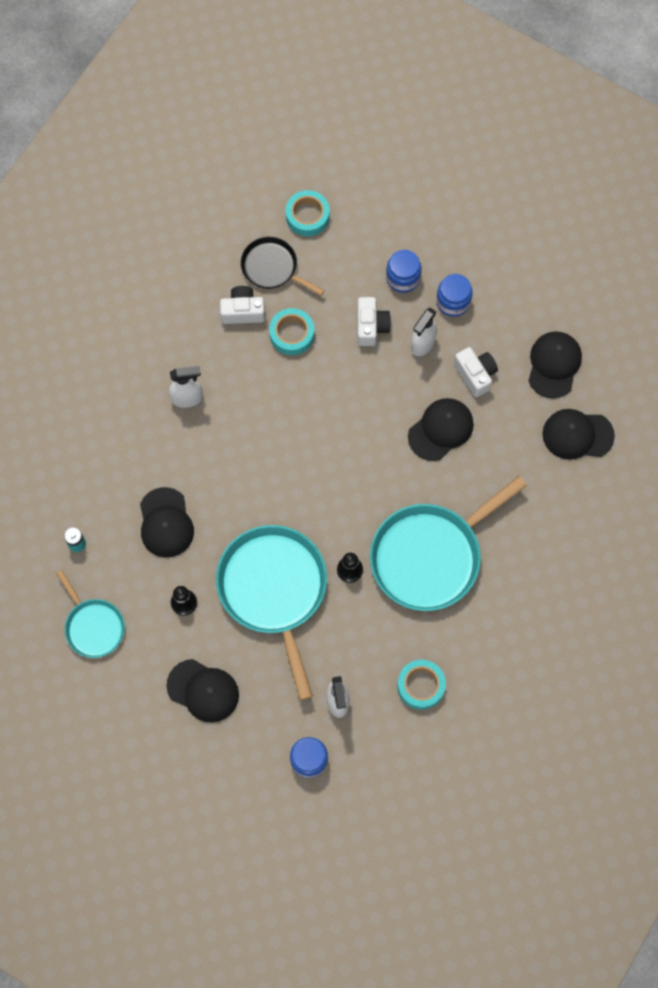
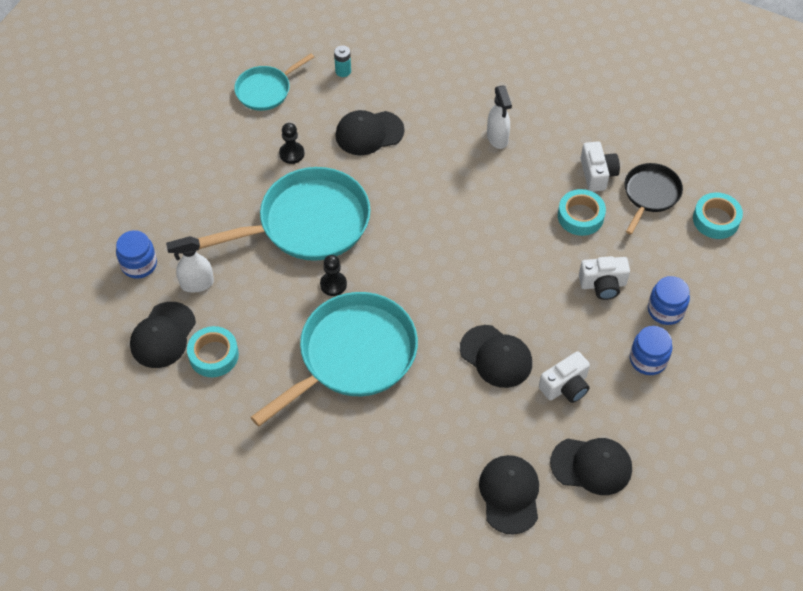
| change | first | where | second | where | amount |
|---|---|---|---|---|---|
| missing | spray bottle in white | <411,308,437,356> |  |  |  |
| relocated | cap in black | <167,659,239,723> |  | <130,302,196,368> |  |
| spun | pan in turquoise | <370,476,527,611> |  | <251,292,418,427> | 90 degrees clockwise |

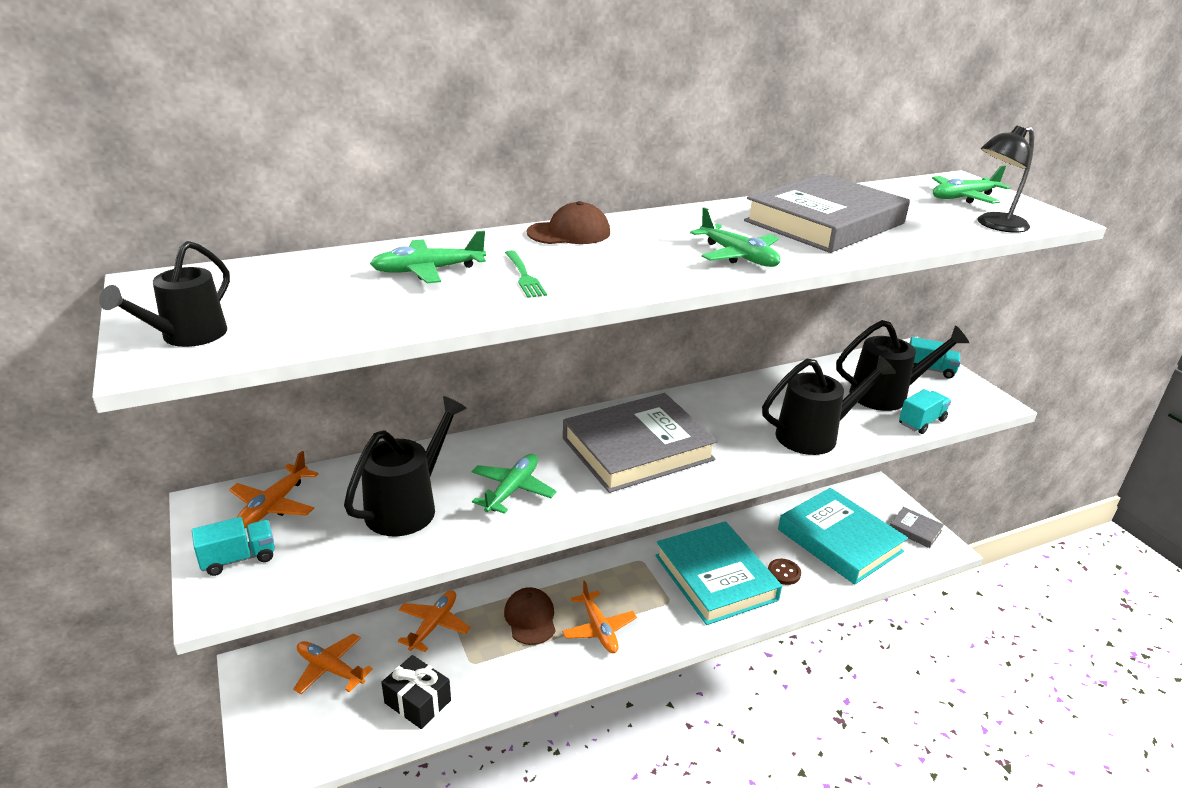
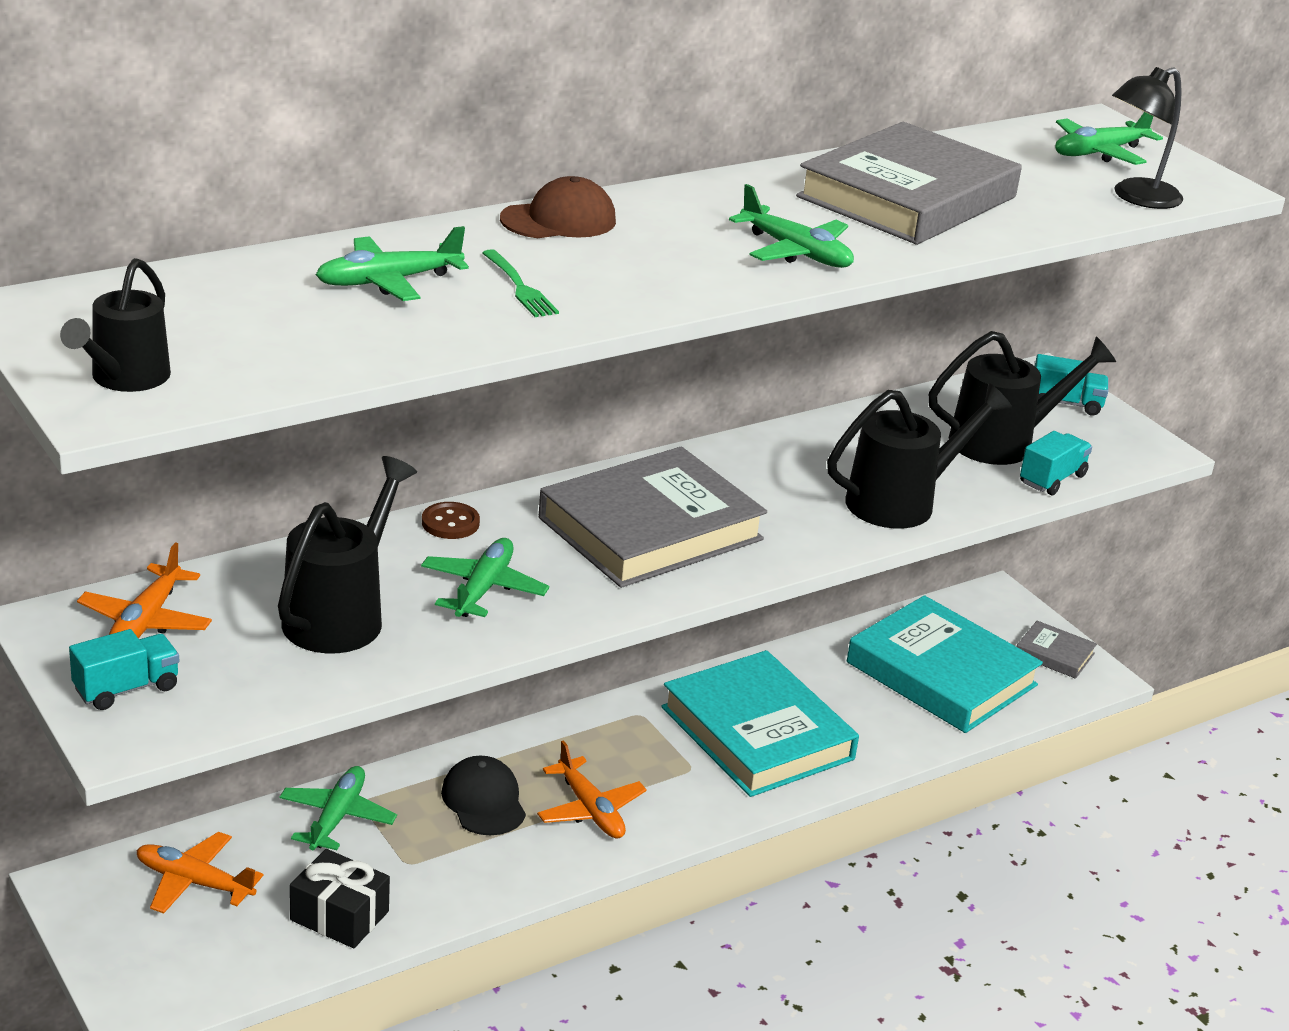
| change | first | where | second | where | amount |
|---|---|---|---|---|---|
| relocated | button in brown | <768,559,801,585> |  | <422,502,480,539> |  |
| colour | plane in orange | <398,590,471,652> | plane in green | <279,766,397,850> |  |
| colour | cap in brown | <504,587,556,645> | cap in black | <441,756,526,835> |  |

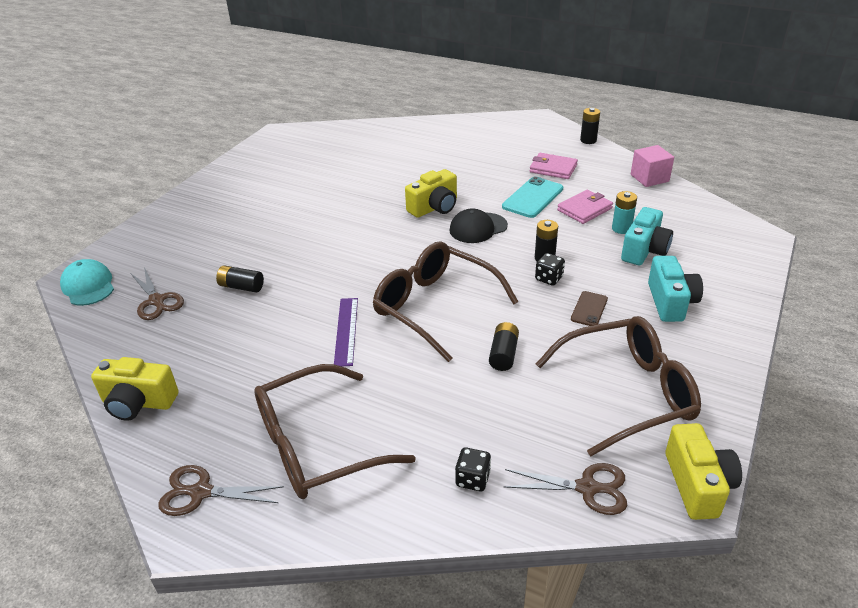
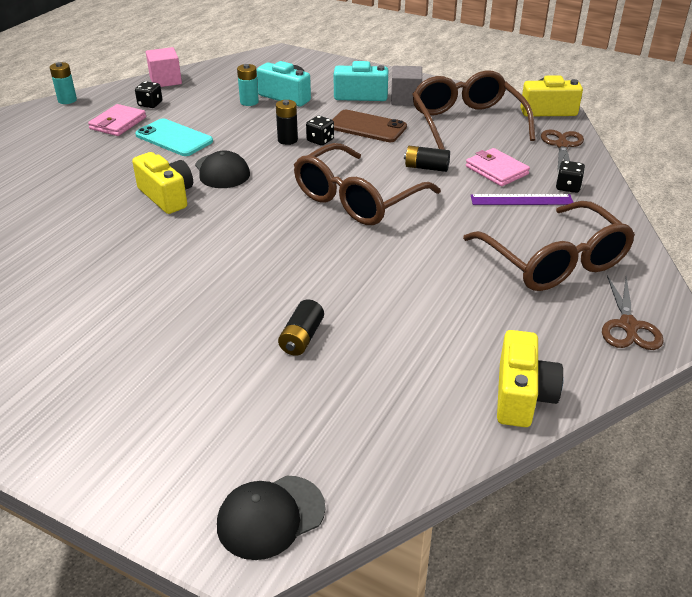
| change | first | where | second | where | amount |
|---|---|---|---|---|---|
| missing | scissors in brown | <131,267,184,320> |  |  |  |
| appeared |  |  | dice in black | <135,81,162,108> |  |
| appeared |  |  | cube in grey | <391,66,422,106> |  |
| relocated | ruler in purple | <334,298,358,366> |  | <471,194,574,205> |  |
| relocated | wallet in pink | <557,190,613,224> |  | <466,148,530,186> |  |
| colour | cap in turquoise | <60,259,114,306> | cap in black | <217,475,326,560> |  |
| colour | battery in black | <580,108,600,144> | battery in turquoise | <49,62,77,104> |  |
| size | phone in brown | <571,291,608,326> |  | <332,110,407,142> | x1.70 |

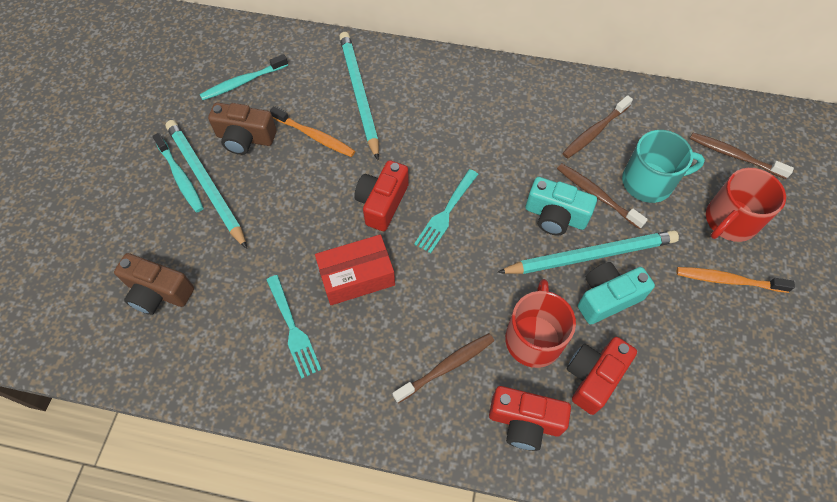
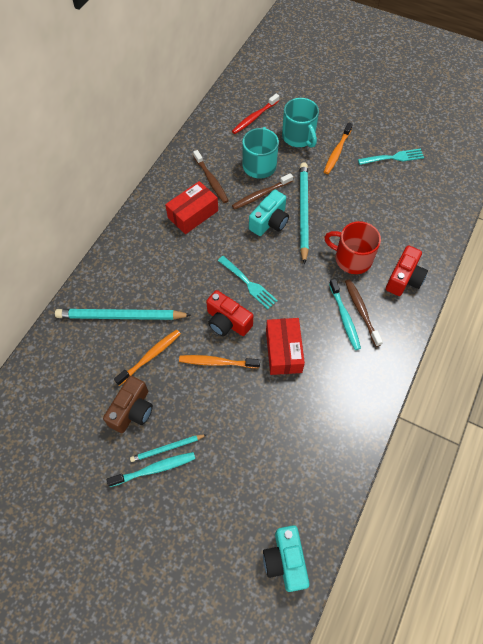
| change | first | where | second | where | amount |
|---|---|---|---|---|---|
| missing | camera in brown | <114,253,194,315> |  |  |  |
| missing | camera in red | <567,337,637,415> |  |  |  |
| appeared |  |  | box in red | <165,181,218,234> |  |
| appeared |  |  | toothbrush in orange | <179,355,260,368> |  |
| relocated | toothbrush in turquoise | <200,54,288,100> |  | <329,279,361,350> |  |
| relocated | fork in turquoise | <266,275,322,378> |  | <358,149,424,165> |  |
| relocated | camera in turquoise | <578,262,655,325> |  | <263,525,310,592> |  |
| colour | toothbrush in brown | <690,133,794,179> | toothbrush in red | <232,94,279,134> |  |
| colour | mug in red | <706,168,786,242> | mug in turquoise | <282,98,319,148> |  |
| size | pencil in turquoise | <166,120,247,249> |  | <130,434,207,462> | x0.52 |

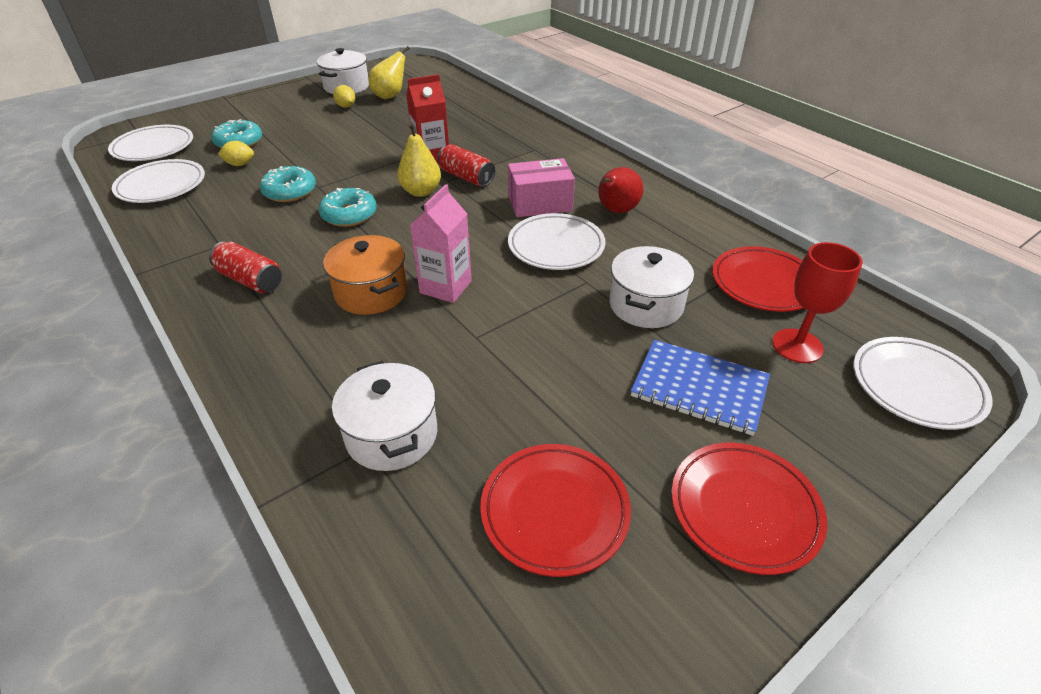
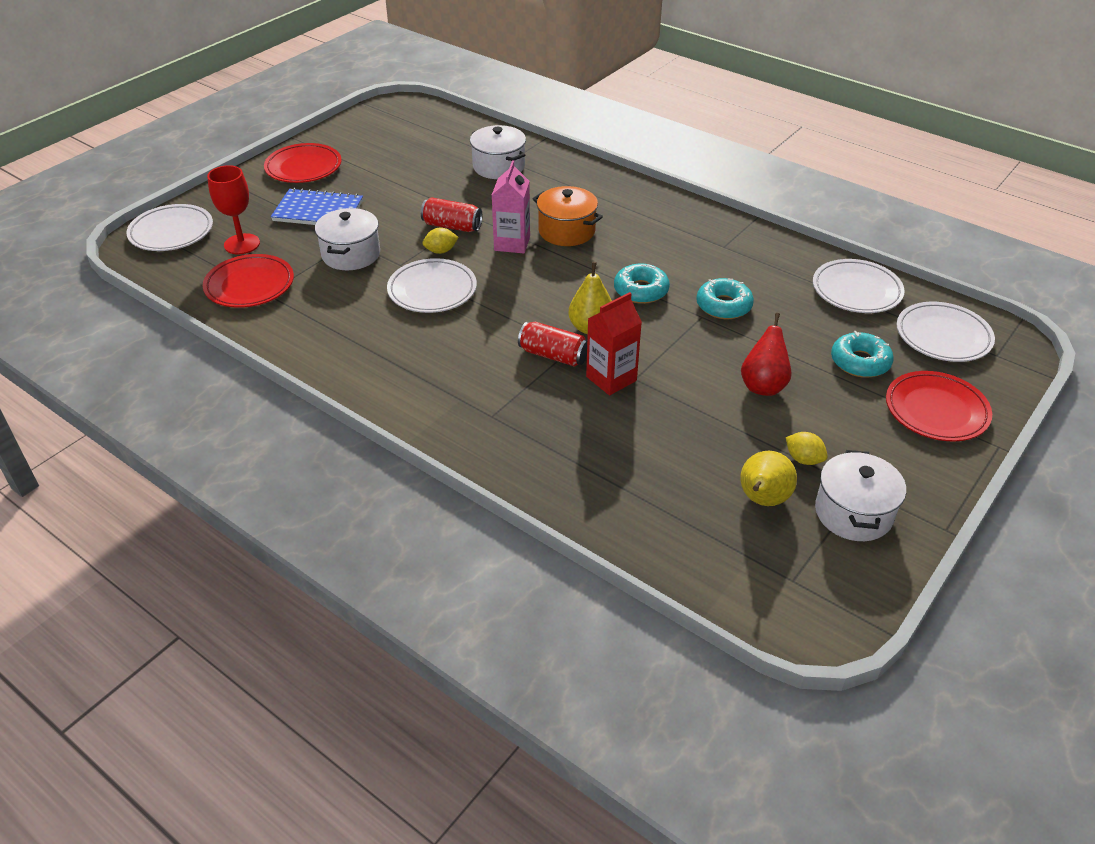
| change | first | where | second | where | amount |
|---|---|---|---|---|---|
| missing | box in pink | <508,158,575,217> |  |  |  |
| relocated | can in red | <209,241,282,293> |  | <421,197,482,232> |  |
| relocated | lemon in yellow | <218,141,254,166> |  | <423,228,458,254> |  |
| relocated | plate in red | <480,444,631,577> |  | <886,371,992,441> |  |
| relocated | pear in red | <598,167,644,213> |  | <741,313,792,396> |  |

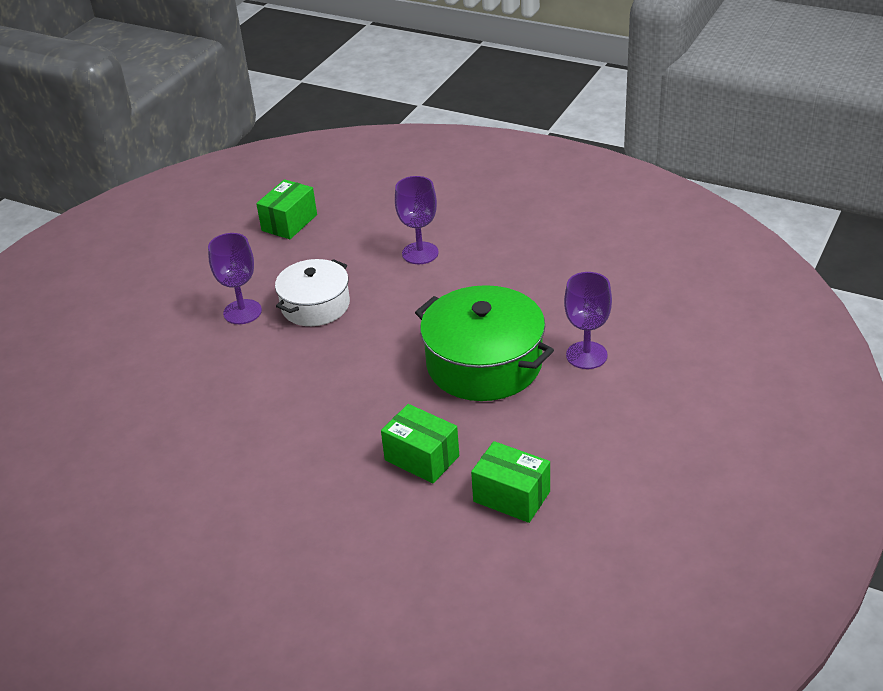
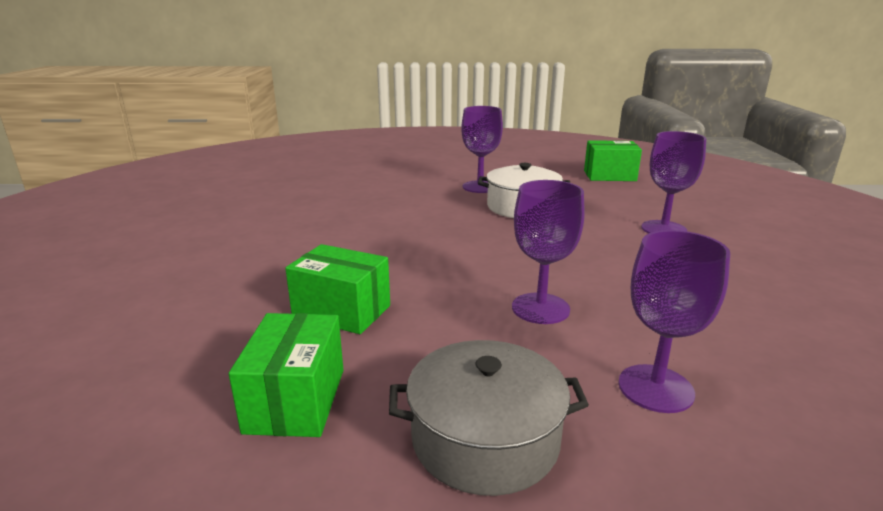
| change | first | where | second | where | amount |
|---|---|---|---|---|---|
| appeared |  |  | pot in grey | <389,340,589,496> |  |
| exchanged | pot in green | <415,285,554,401> | goblet in purple | <512,180,585,324> |  |
| spun | box in green | <381,404,459,483> |  | <285,244,390,334> | 75 degrees counterclockwise |

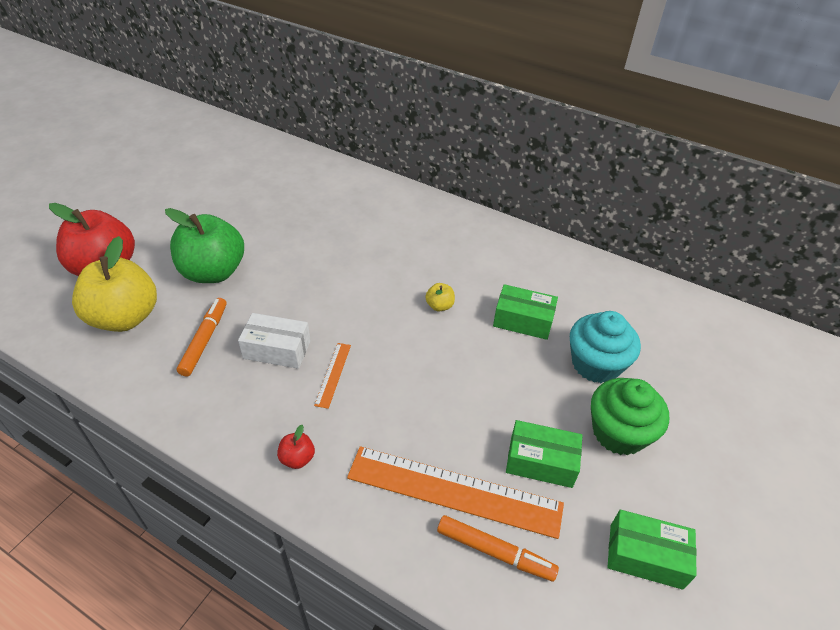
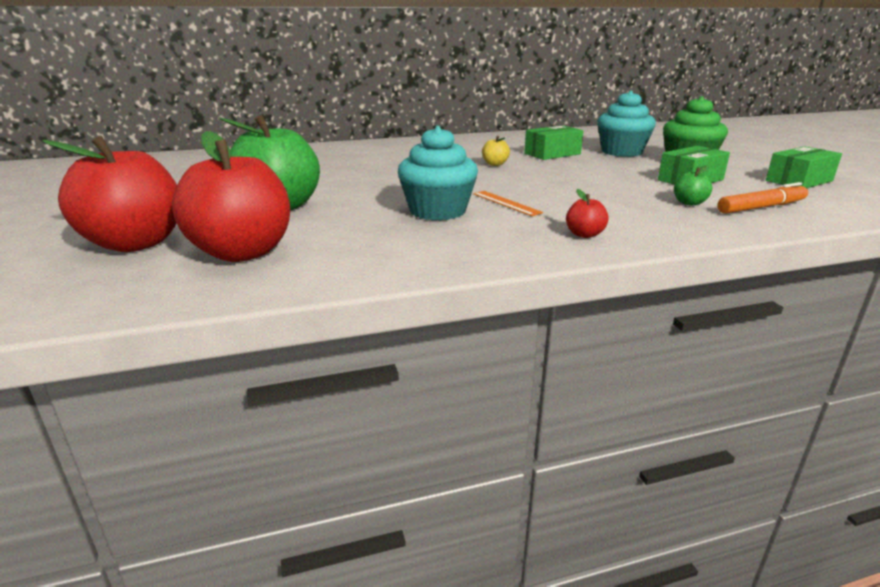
| change | first | where | second | where | amount |
|---|---|---|---|---|---|
| missing | marker in orange | <177,298,226,376> |  |  |  |
| exchanged | box in white | <238,313,311,369> | cupcake in turquoise | <398,126,478,221> |  |
| exchanged | ruler in orange | <347,446,564,539> | apple in green | <674,165,712,205> |  |
| colour | apple in yellow | <72,236,157,332> | apple in red | <172,131,290,262> |  |

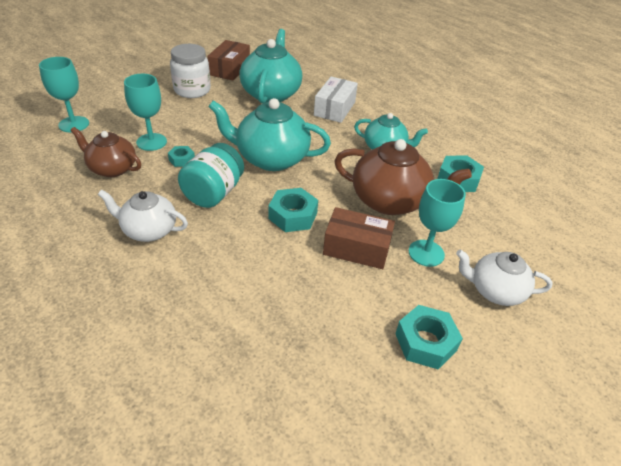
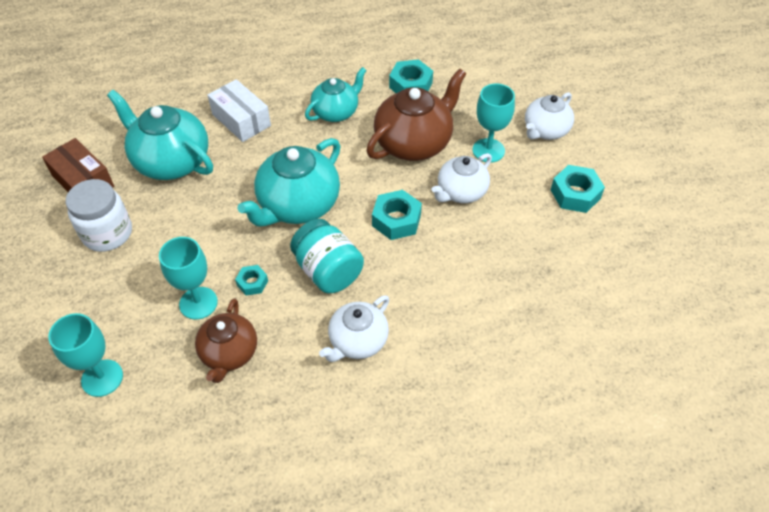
| change | first | where | second | where | amount |
|---|---|---|---|---|---|
| exchanged | box in brown | <323,207,395,269> | teapot in white | <431,153,492,203> |  |
| spun | teapot in brown | <70,127,141,177> |  | <195,298,257,383> | 45 degrees counterclockwise |

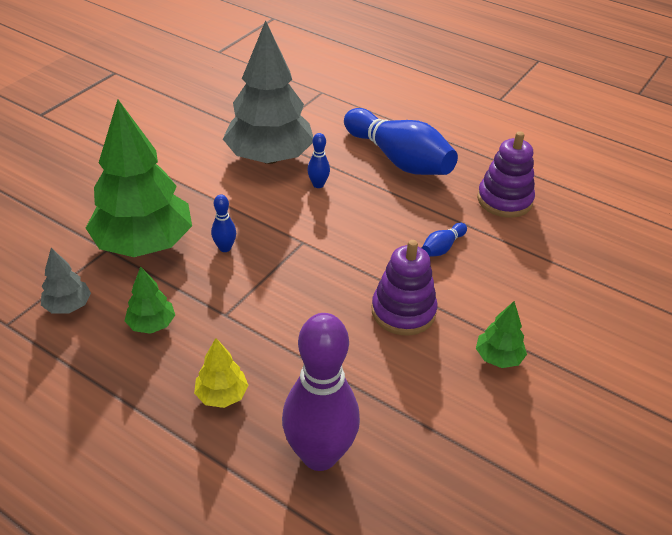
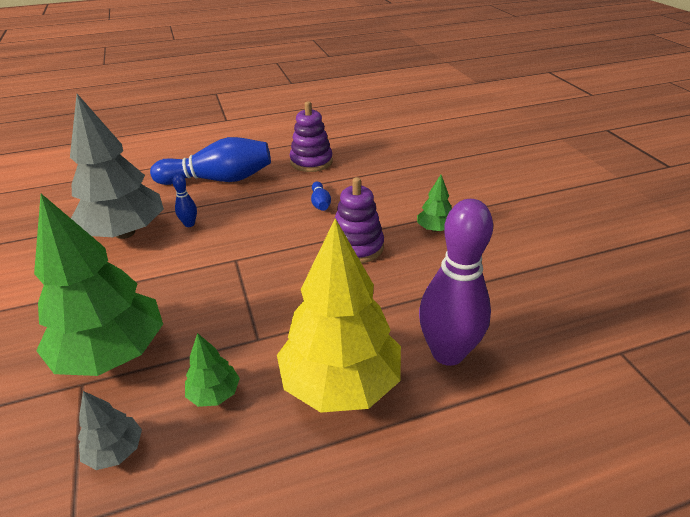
| change | first | where | second | where | amount |
|---|---|---|---|---|---|
| missing | bowling pin in blue | <211,194,236,252> |  |  |  |
| size | tree in yellow | <194,338,249,408> |  | <277,218,401,413> | x2.28 |

